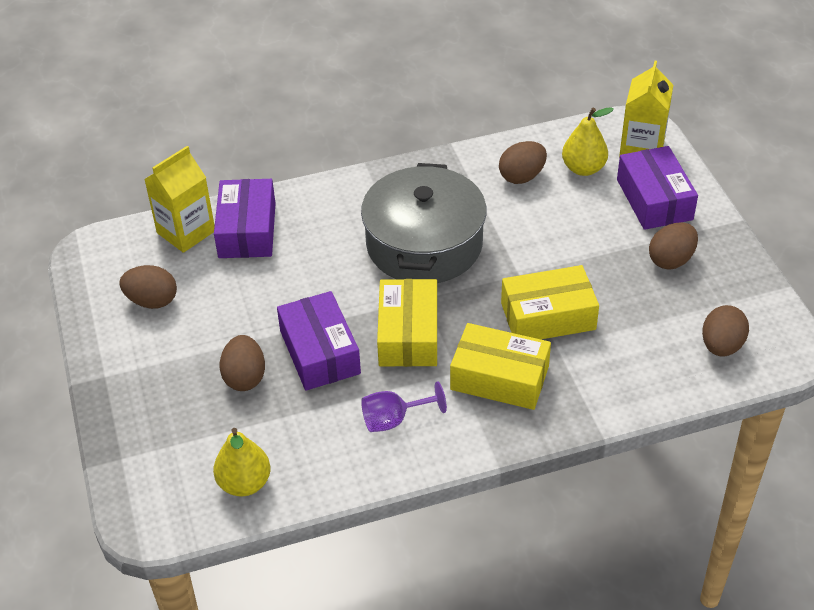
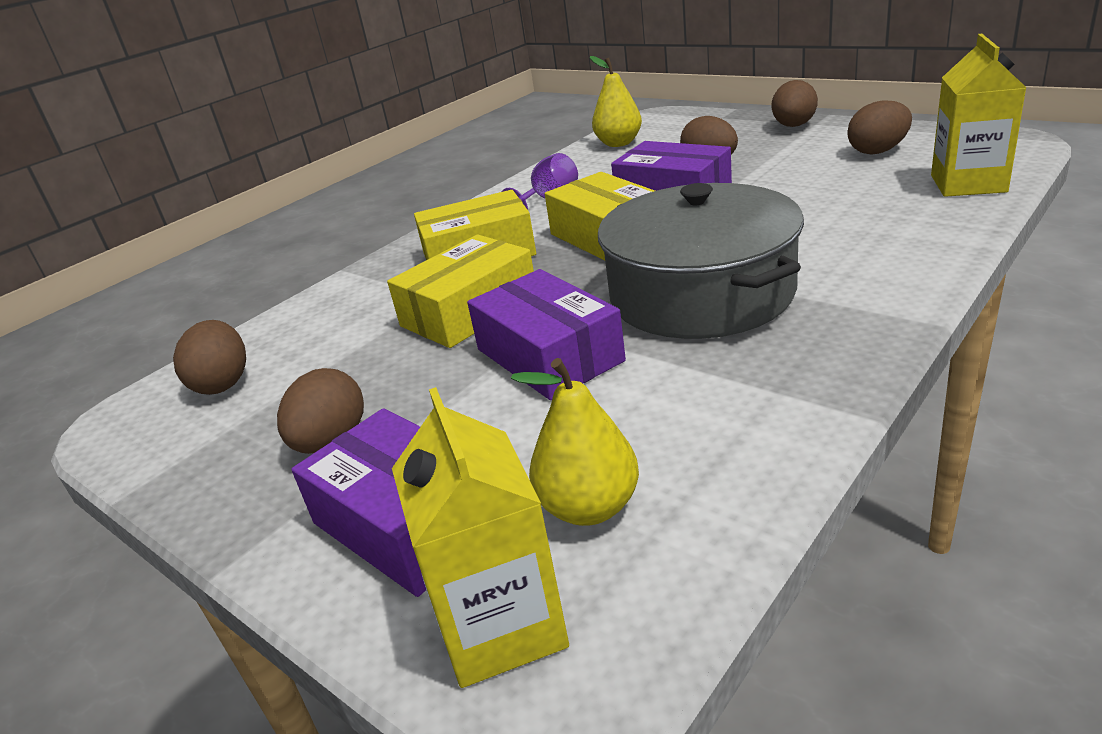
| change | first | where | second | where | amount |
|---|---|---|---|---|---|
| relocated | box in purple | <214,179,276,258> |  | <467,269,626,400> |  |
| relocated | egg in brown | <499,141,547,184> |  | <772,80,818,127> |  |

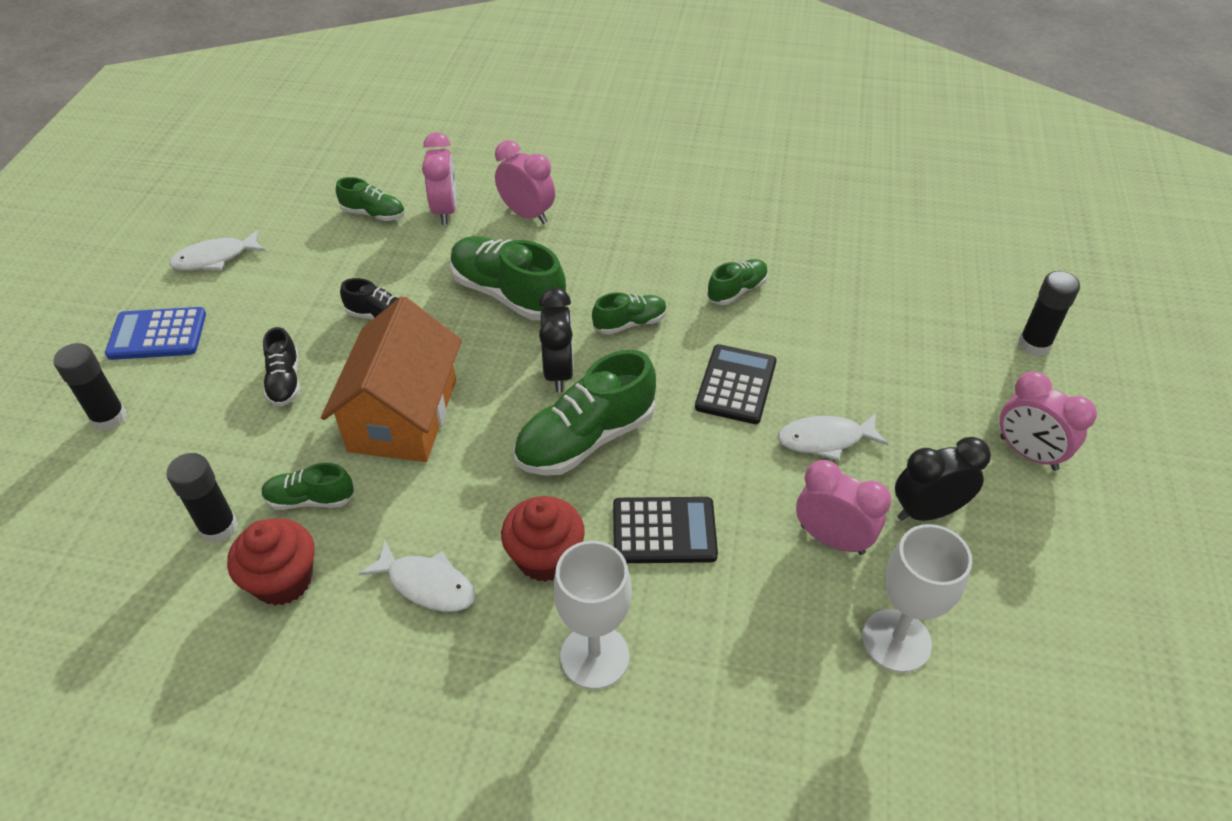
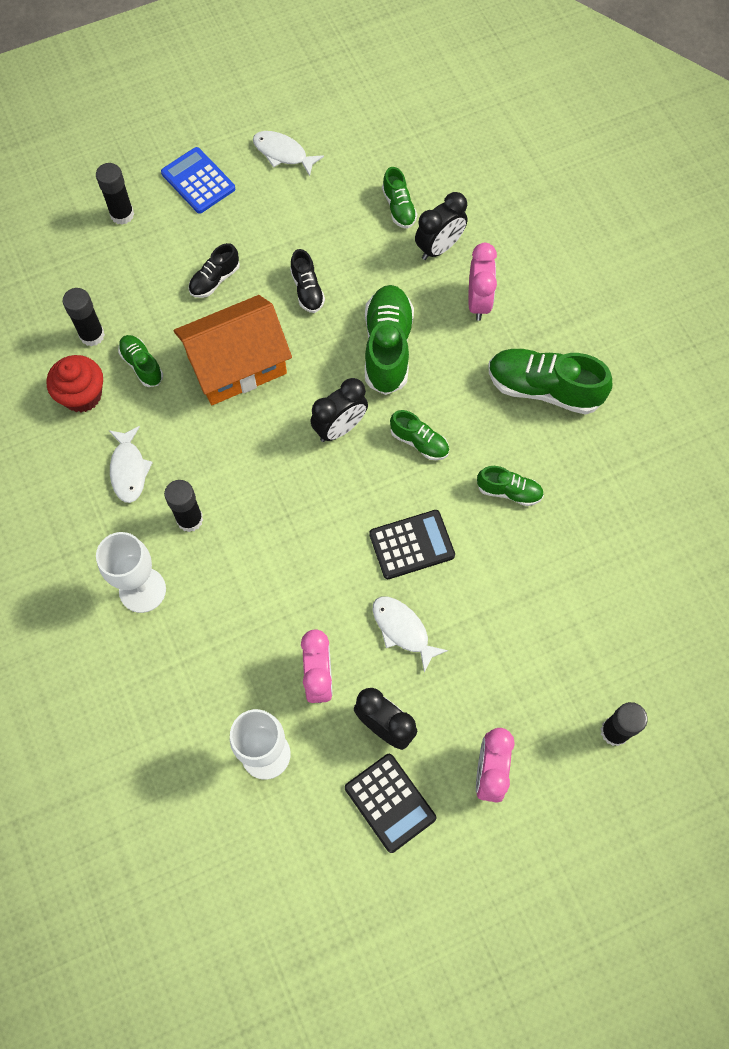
| change | first | where | second | where | amount |
|---|---|---|---|---|---|
| relocated | shoe in green | <513,350,656,476> |  | <488,349,612,415> |  |
| relocated | calculator in black | <613,497,718,563> |  | <345,754,436,853> |  |
| exchanged | cupcake in red | <501,496,585,582> | glue stick in black | <164,480,203,532> |  |
| colour | clock in pink | <422,132,457,225> | clock in black | <415,192,468,260> |  |

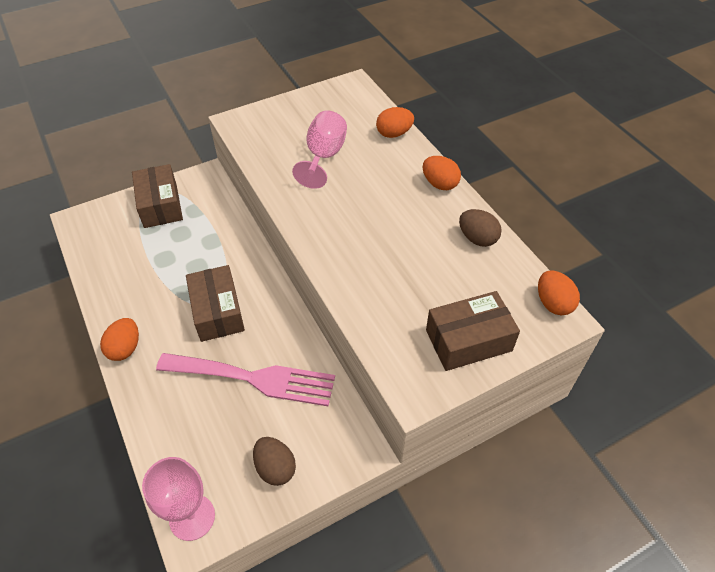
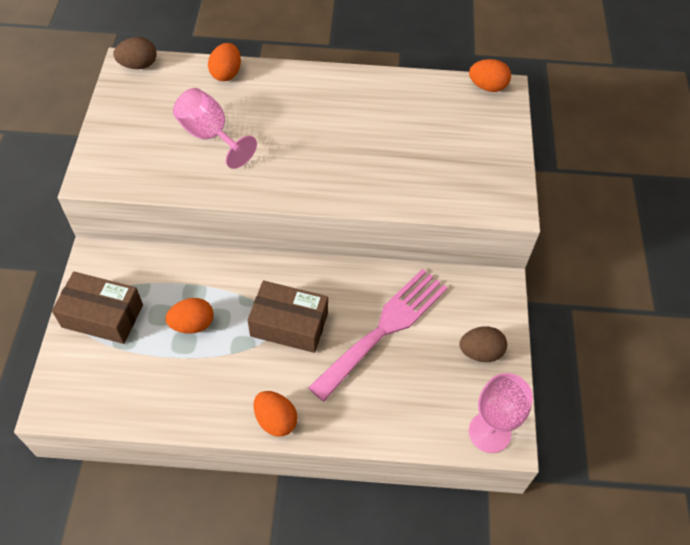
| change | first | where | second | where | amount |
|---|---|---|---|---|---|
| missing | box in brown | <426,291,520,371> |  |  |  |
| relocated | egg in orange | <423,156,461,190> |  | <165,298,214,333> |  |
| relocated | egg in brown | <459,209,502,247> |  | <113,37,157,69> |  |

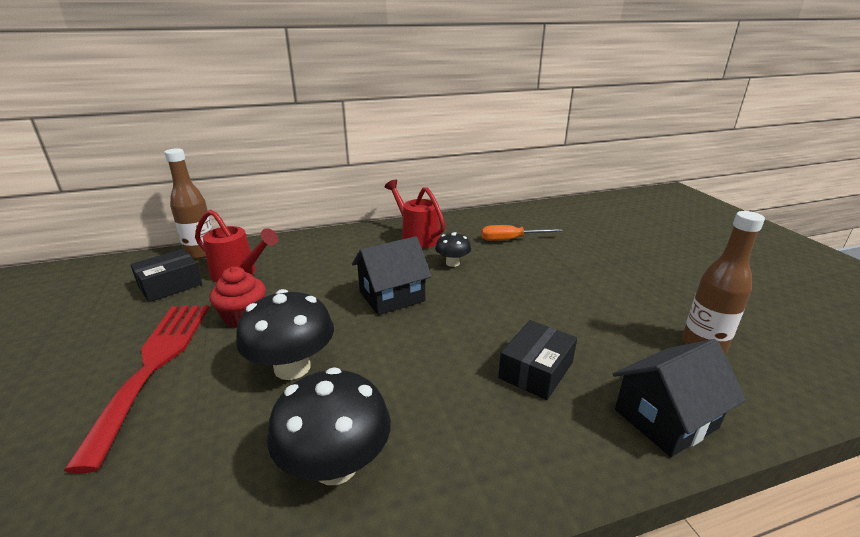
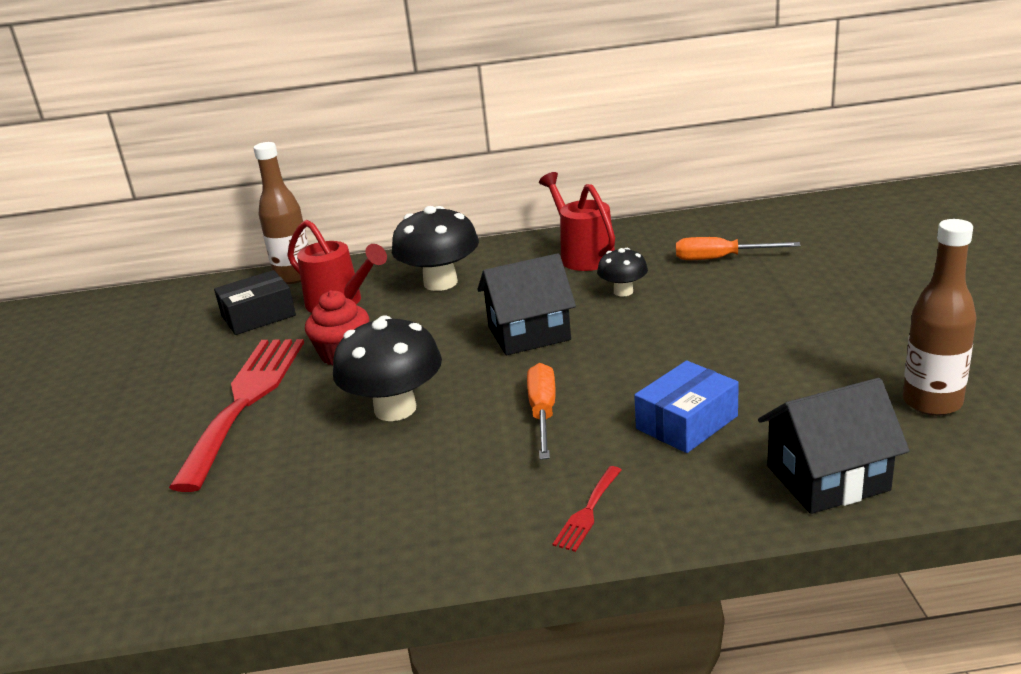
| change | first | where | second | where | amount |
|---|---|---|---|---|---|
| appeared |  |  | screwdriver in orange | <527,363,556,460> |  |
| appeared |  |  | fork in red | <553,466,622,552> |  |
| relocated | mushroom in black | <267,367,391,485> |  | <392,206,479,291> |  |
| colour | box in black | <498,320,577,400> | box in blue | <634,361,739,453> |  |

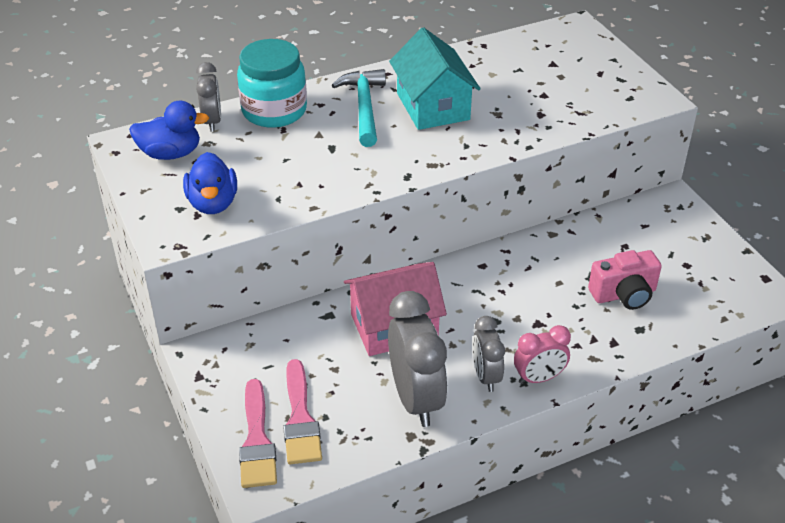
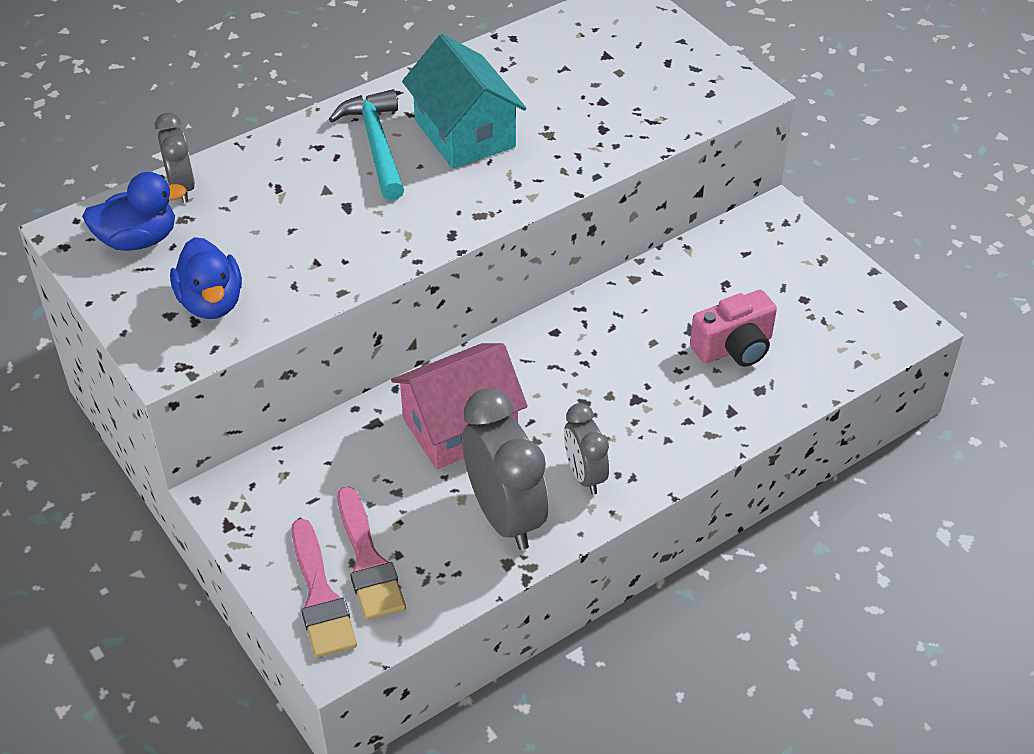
| change | first | where | second | where | amount |
|---|---|---|---|---|---|
| missing | jar in turquoise | <237,39,307,128> |  |  |  |
| missing | clock in pink | <514,325,571,384> |  |  |  |

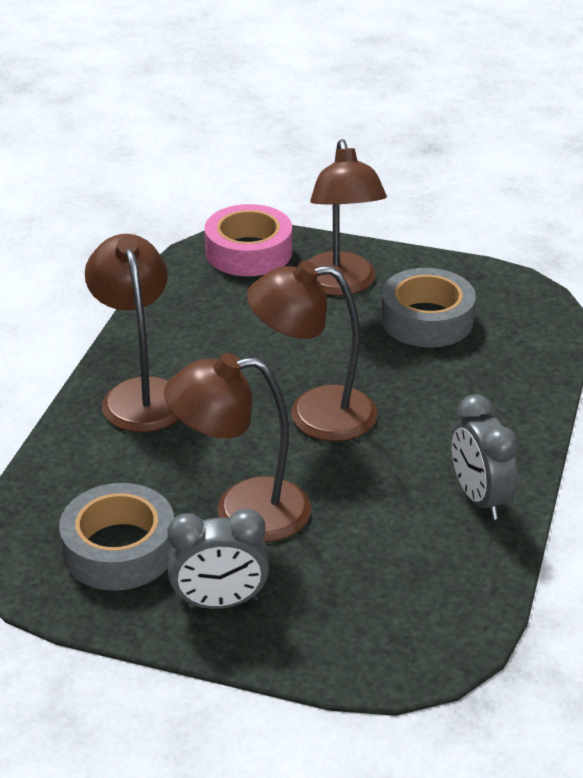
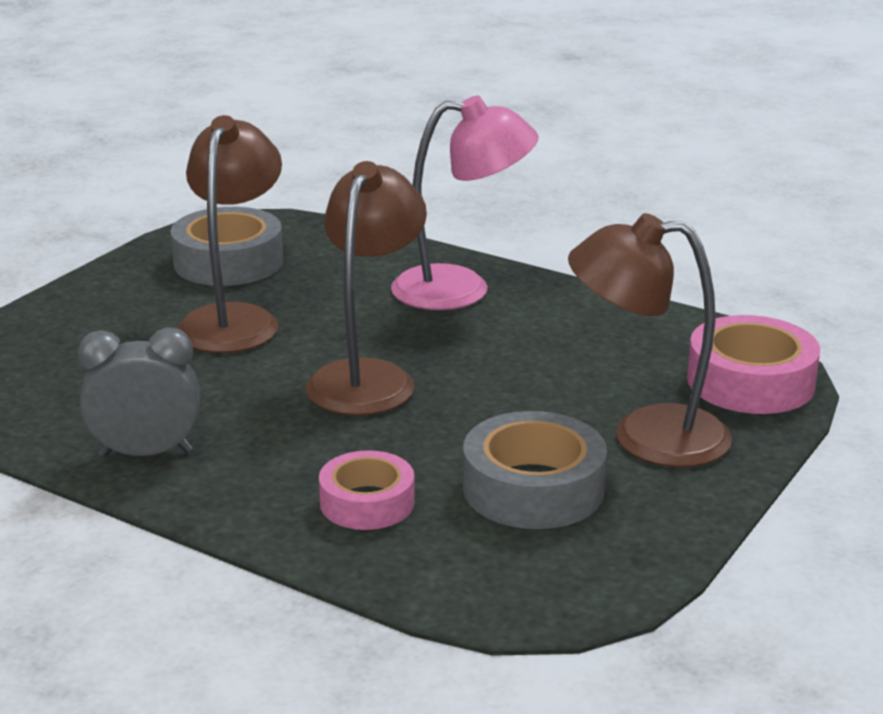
| change | first | where | second | where | amount |
|---|---|---|---|---|---|
| missing | clock in grey | <167,508,269,609> |  |  |  |
| appeared |  |  | tape in pink | <319,450,415,530> |  |
| colour | lamp in brown | <85,234,179,432> | lamp in pink | <391,96,538,310> |  |

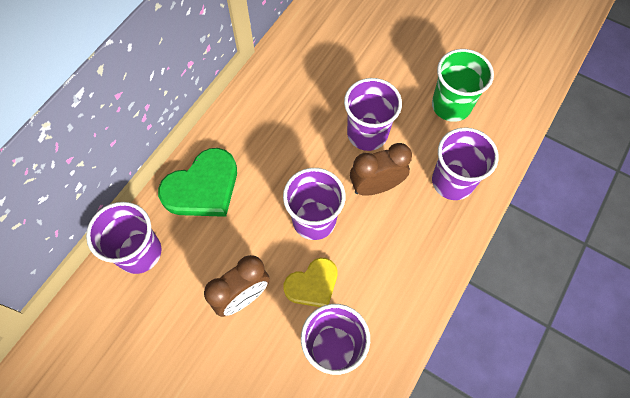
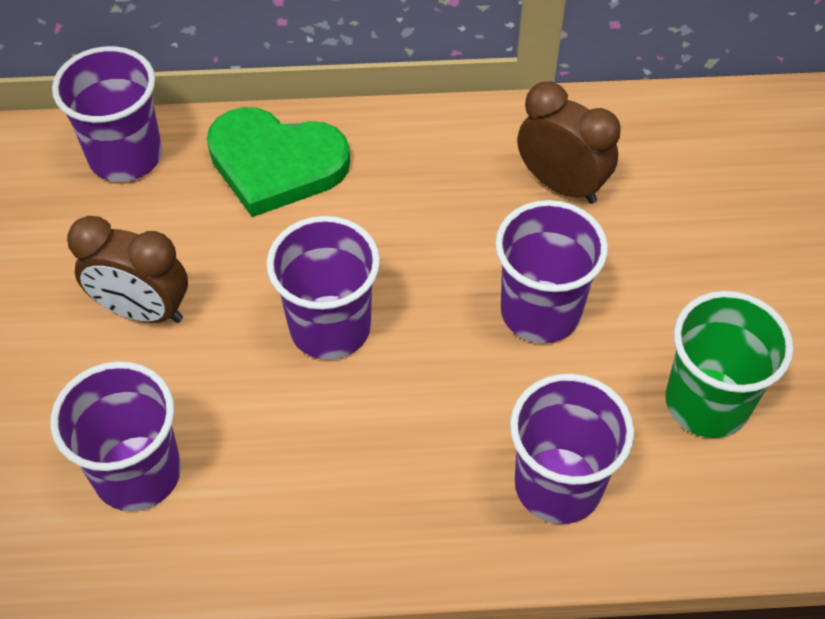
| change | first | where | second | where | amount |
|---|---|---|---|---|---|
| missing | heart in yellow | <283,258,338,307> |  |  |  |
| relocated | clock in brown | <350,143,412,196> |  | <517,81,621,204> |  |

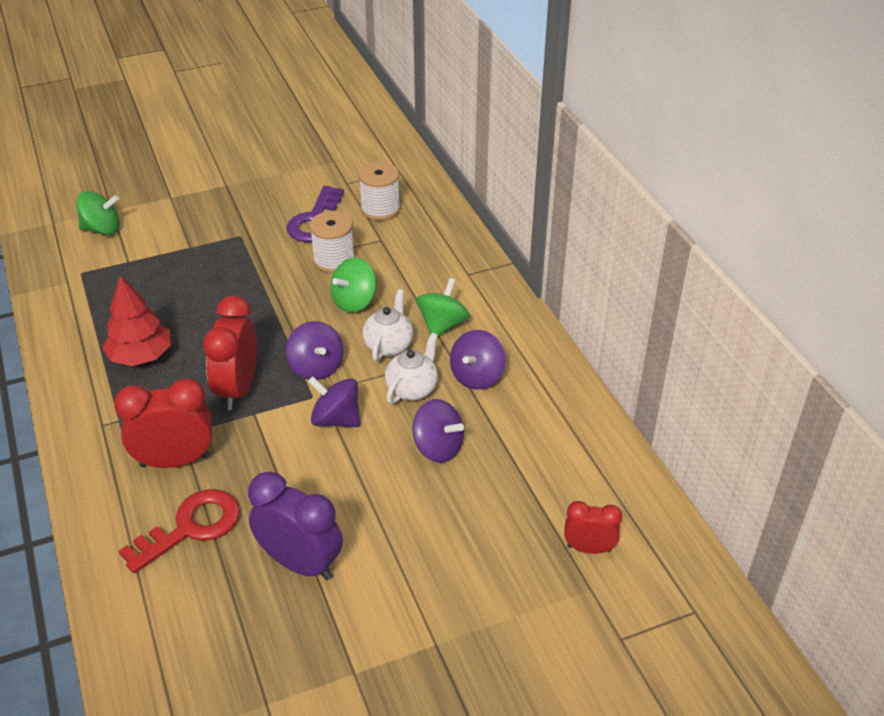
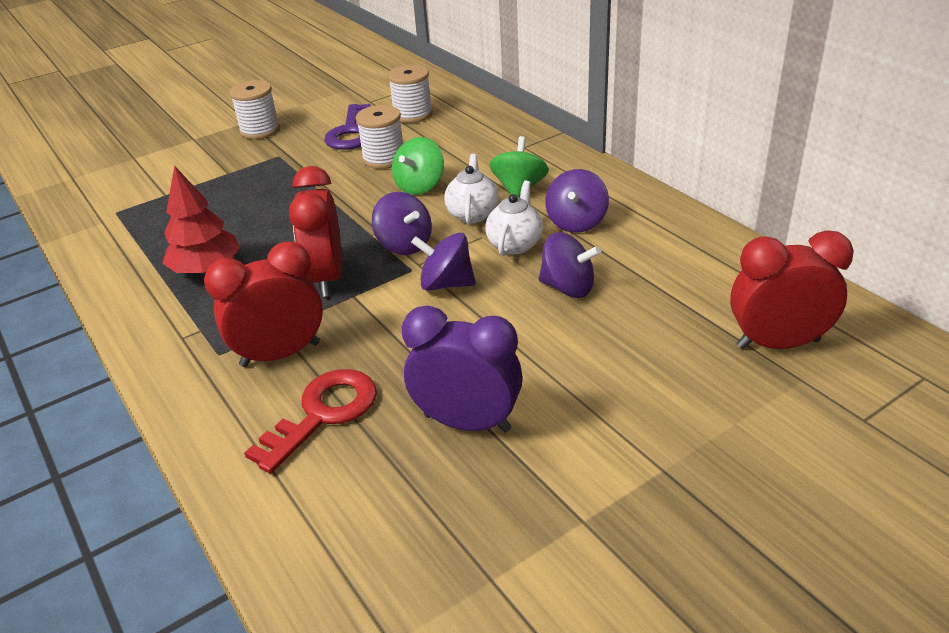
| change | first | where | second | where | amount |
|---|---|---|---|---|---|
| missing | spinning top in green | <76,191,120,235> |  |  |  |
| appeared |  |  | spool in white | <230,80,280,139> |  |
| size | clock in red | <564,501,622,554> |  | <730,230,854,349> | x1.71 |

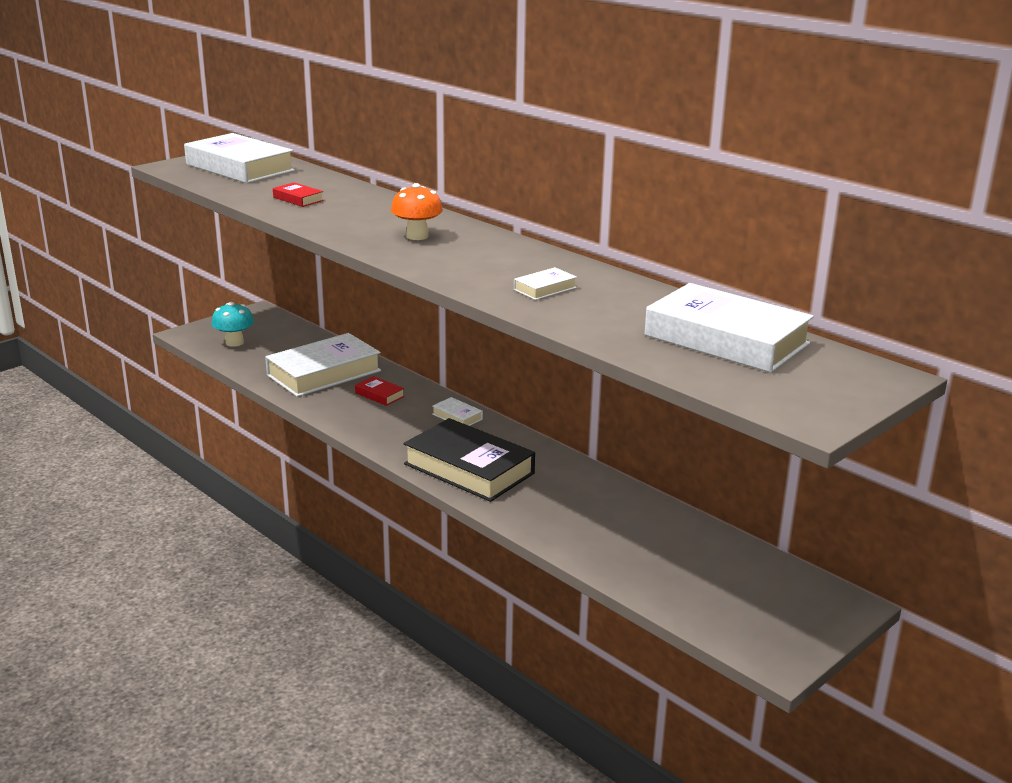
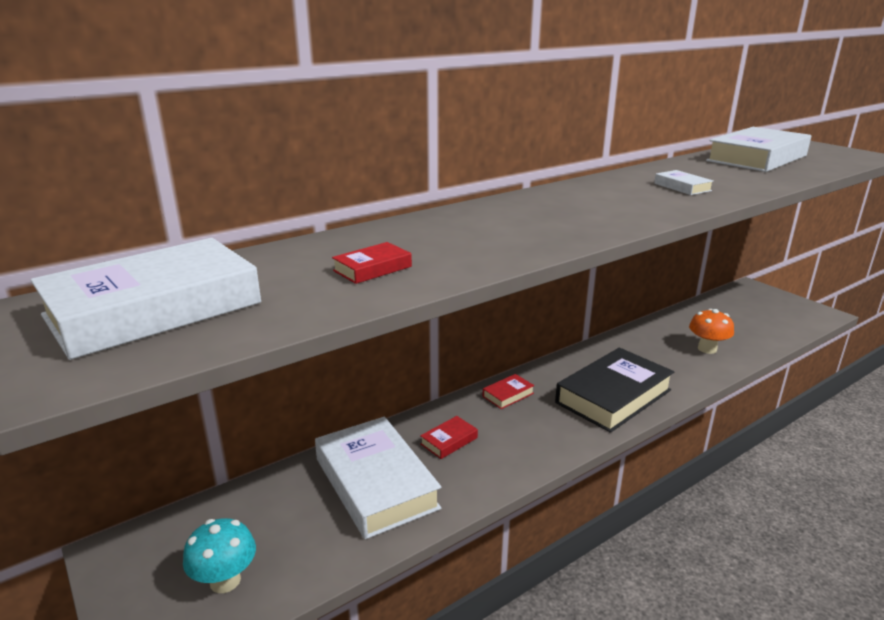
| change | first | where | second | where | amount |
|---|---|---|---|---|---|
| relocated | mushroom in orange | <391,183,443,240> |  | <689,309,734,354> |  |
| colour | book in white | <432,397,483,426> | book in red | <483,374,535,409> |  |

